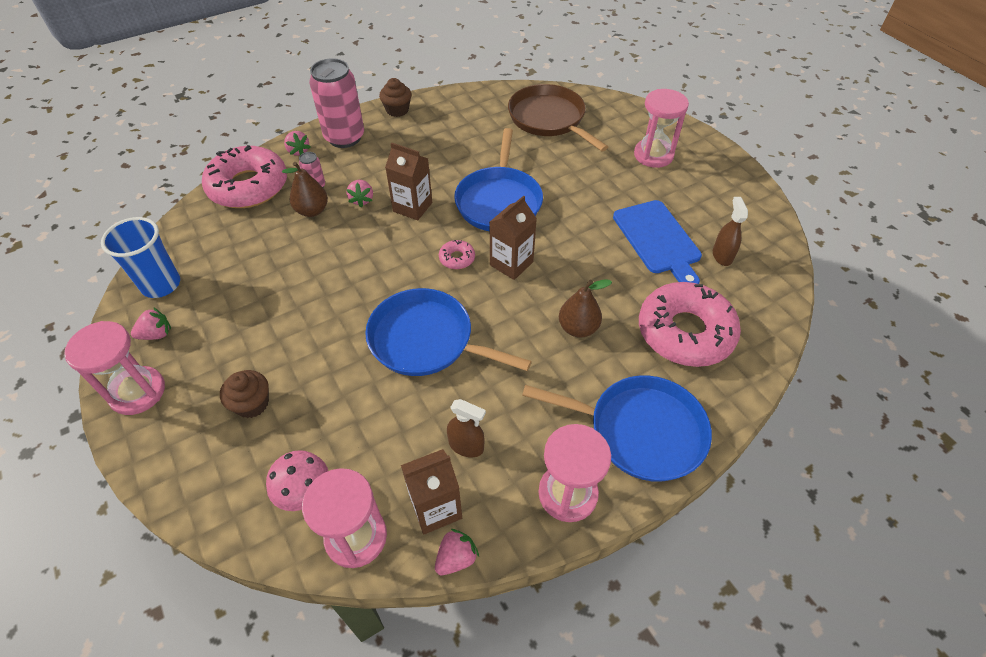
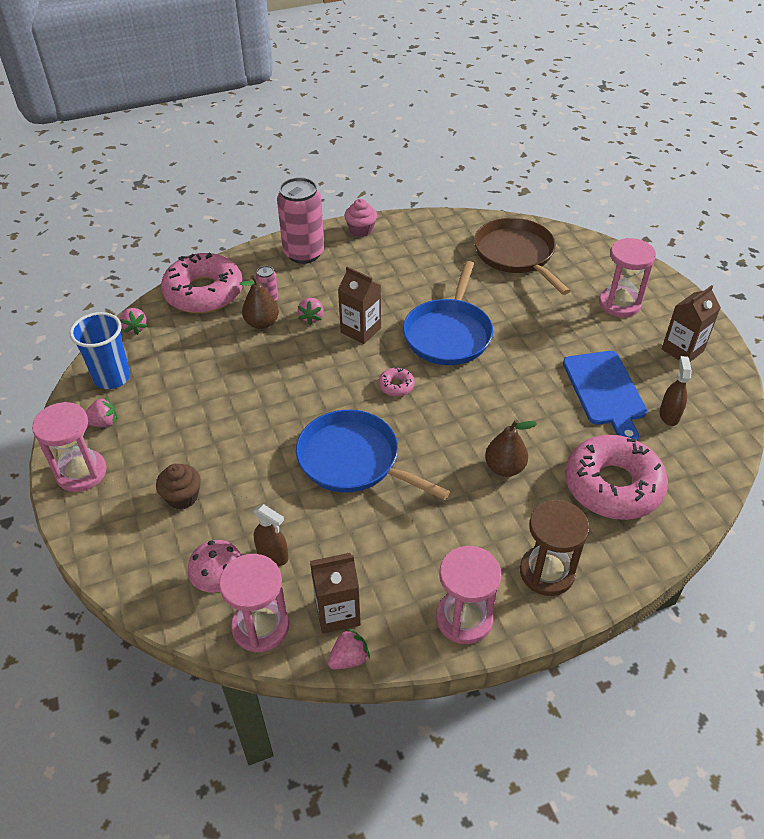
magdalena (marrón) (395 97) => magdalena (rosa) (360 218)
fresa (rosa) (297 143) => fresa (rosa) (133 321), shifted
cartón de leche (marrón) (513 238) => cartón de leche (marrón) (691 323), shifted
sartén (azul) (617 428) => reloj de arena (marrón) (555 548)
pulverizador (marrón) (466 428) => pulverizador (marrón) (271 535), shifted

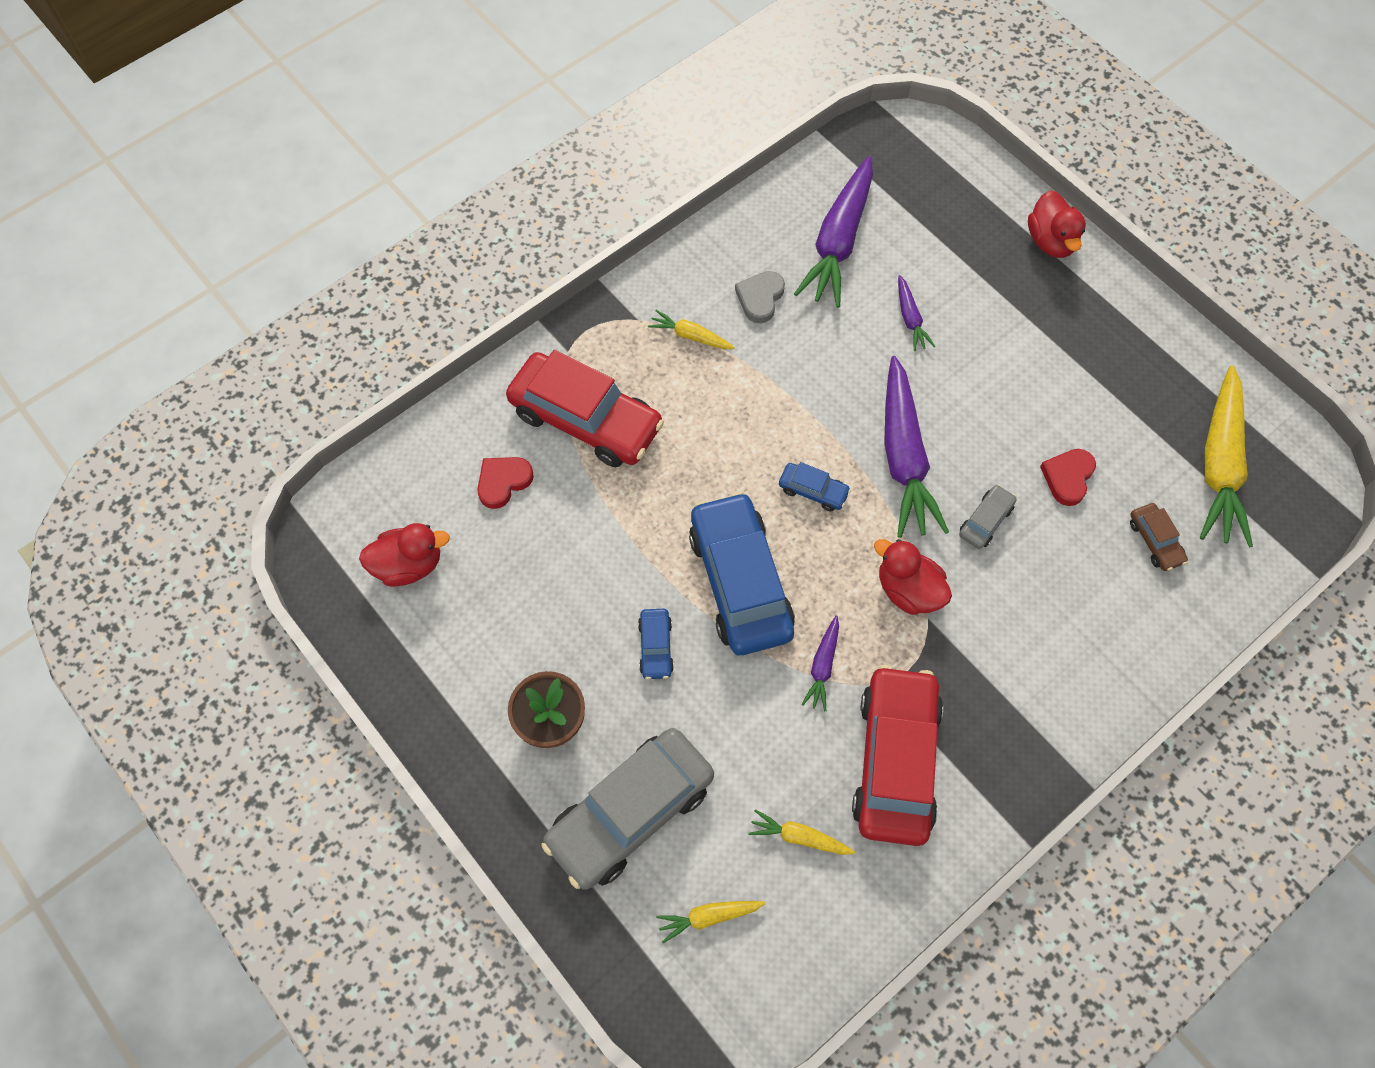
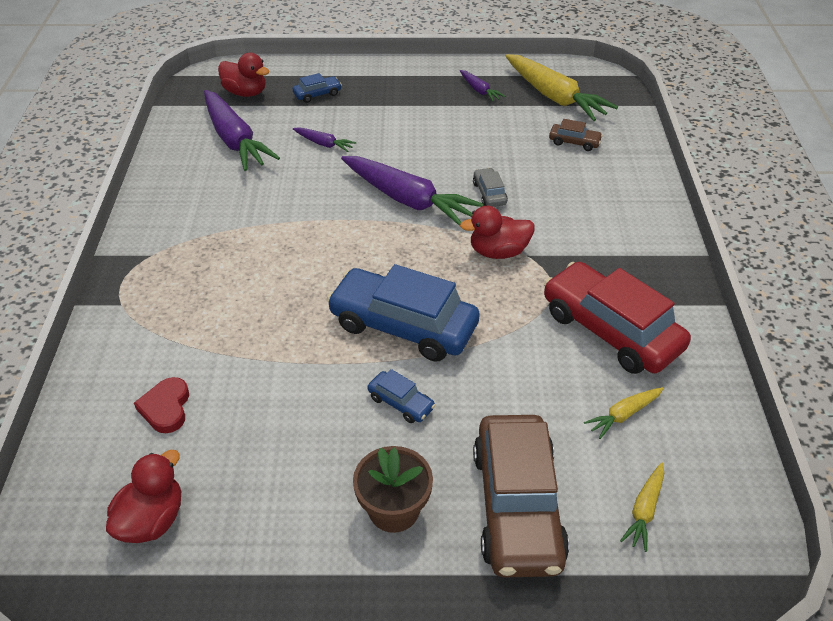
pato (rojo) (1057 224) => pato (rojo) (243 75), shifted
corazón (gris) (760 297) => nothing
zanahoria (amarillo) (691 329) => nothing
coche (rojo) (585 408) => nothing
corazón (rojo) (1068 477) => nothing
coche (azul) (815 486) => coche (azul) (317 88), shifted
zanahoria (morado) (820 663) => zanahoria (morado) (482 86), shifted
coche (gris) (627 809) => coche (marrón) (521 496)

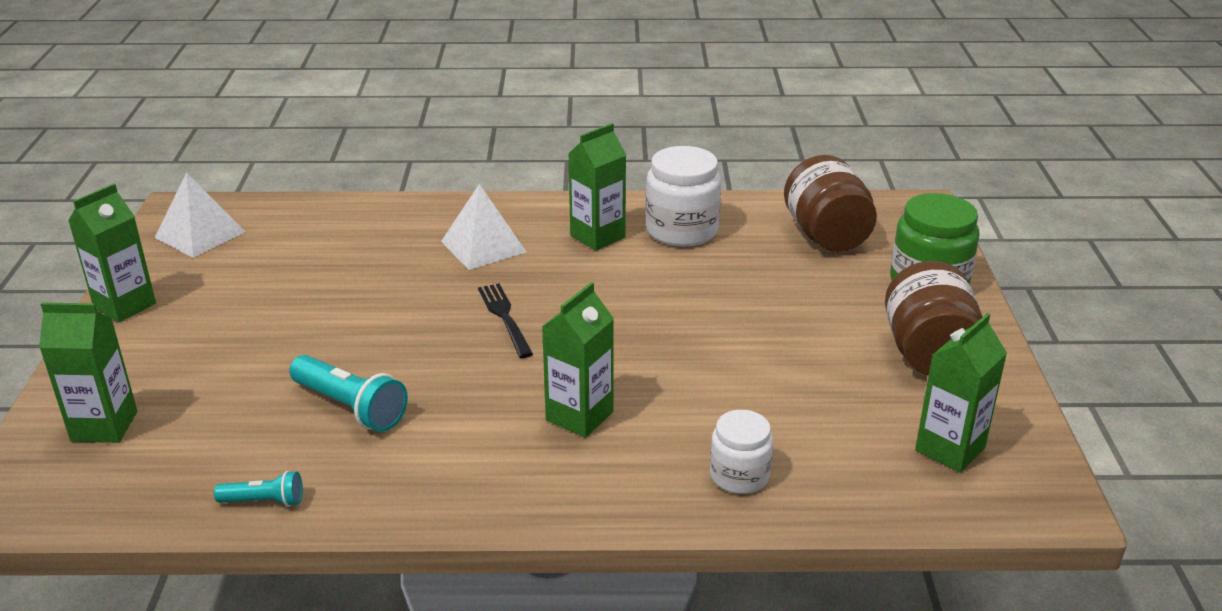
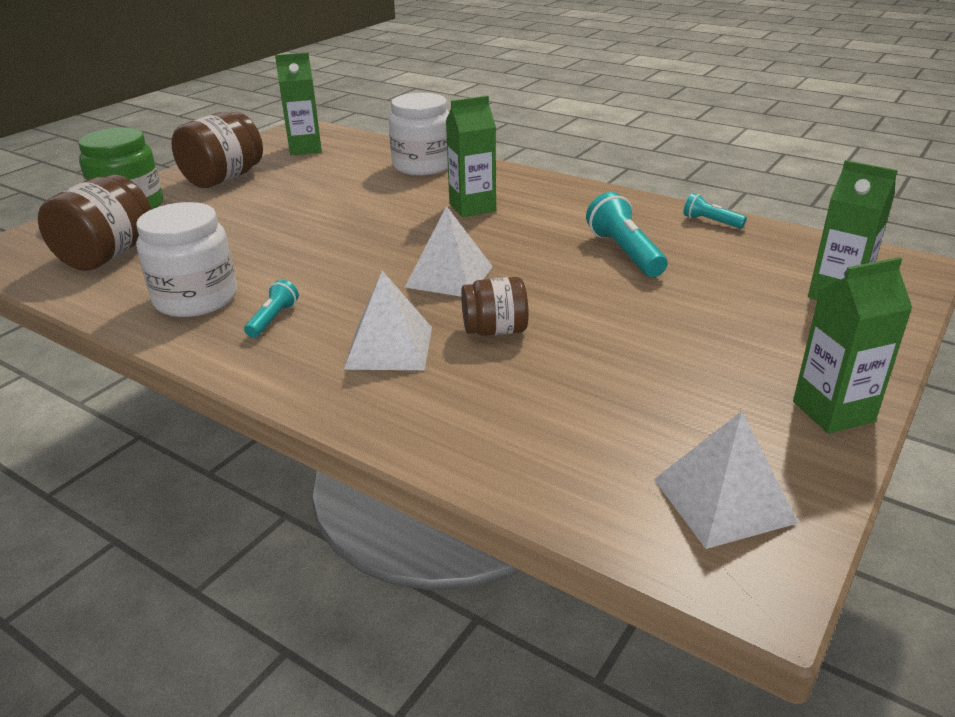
cartón de leche (verde) (597 187) => lámpara de mano (turquesa) (271 308)
tenedor (negro) (505 321) => pirámide (blanco) (449 251)
tarro (blanco) (741 452) => tarro (blanco) (419 134), x1.62
nothing => tarro (marrón) (495 306)

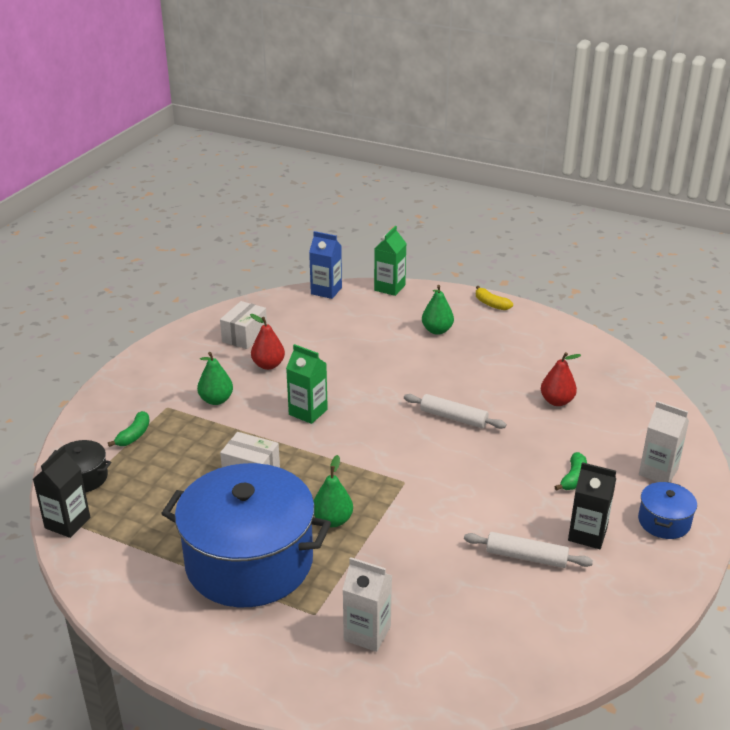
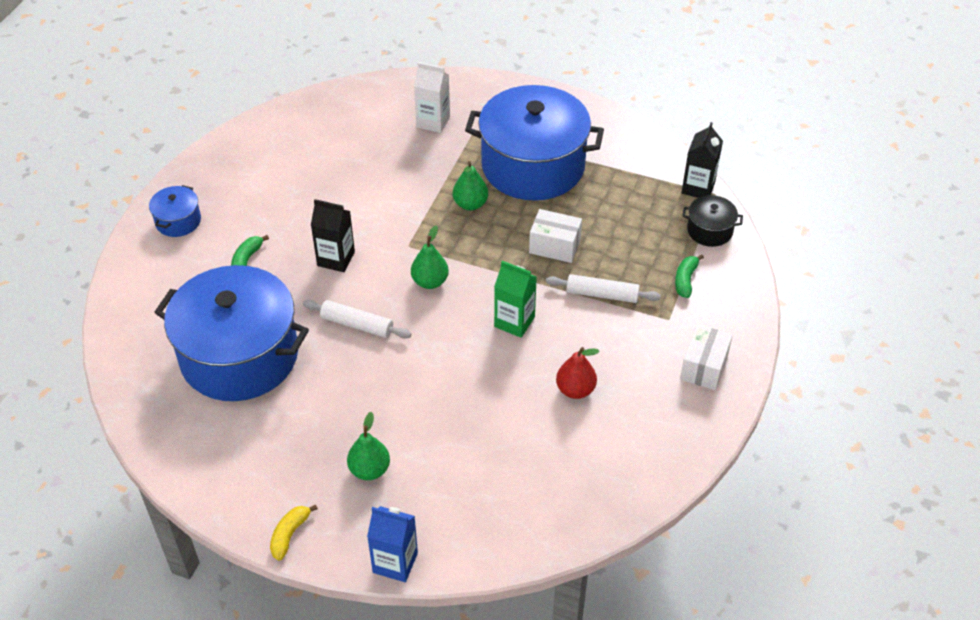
cartón de leche (verde) (390 261) => nothing
cartón de leche (azul) (325 265) => cartón de leche (azul) (392 544), shifted
plátano (amarillo) (494 298) => plátano (amarillo) (294 532), 105 degrees counterclockwise
caja (blanco) (243 325) => caja (blanco) (706 357), shifted
pera (verde) (215 378) => pera (verde) (430 257), shifted
pera (rojo) (561 379) => olla (azul) (231 333)
cartón de leche (blanco) (664 441) => nothing
cartón de leche (negro) (592 505) => cartón de leche (negro) (333 235), shifted
rodillo (blanco) (528 550) => rodillo (blanco) (603 288), shifted

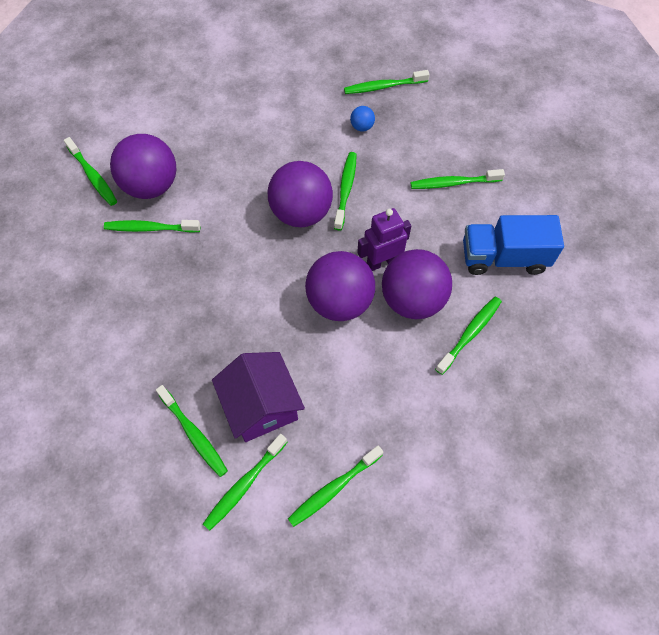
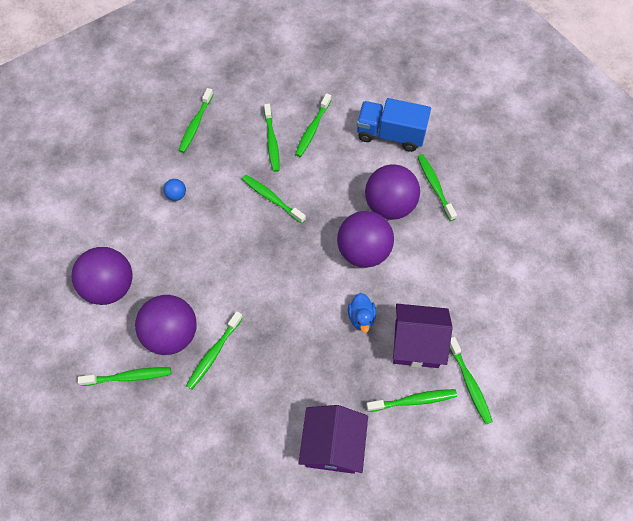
pelota (azul) (362 118) => pelota (azul) (174 190), shifted
pelota (morado) (300 194) => pelota (morado) (102 276), shifted
robot (morado) (384 239) => nothing
camión (azul) (513 245) => camión (azul) (394 125), 75 degrees clockwise
cepillo de dientes (verde) (335 486) => cepillo de dientes (verde) (272 138), shifted
nothing => pato (azul) (362 313)
nothing => casa (morado) (333 439)

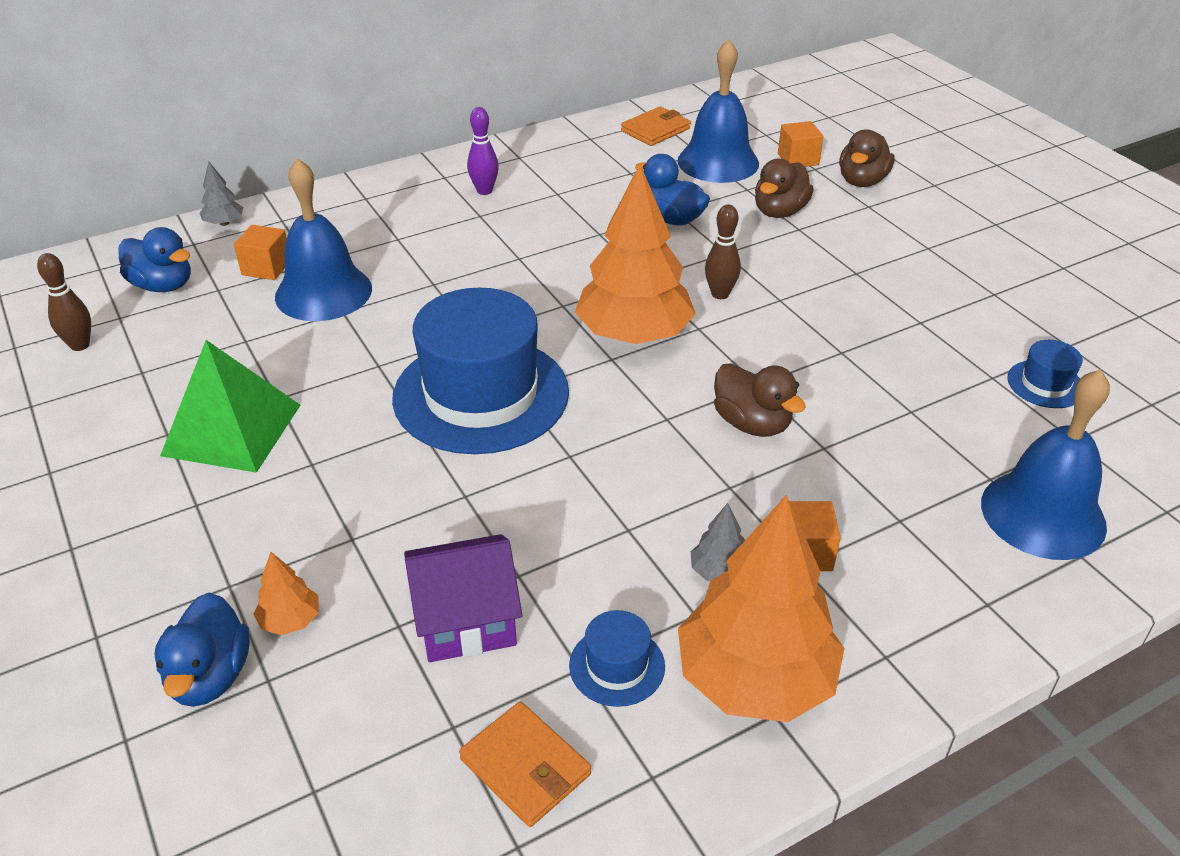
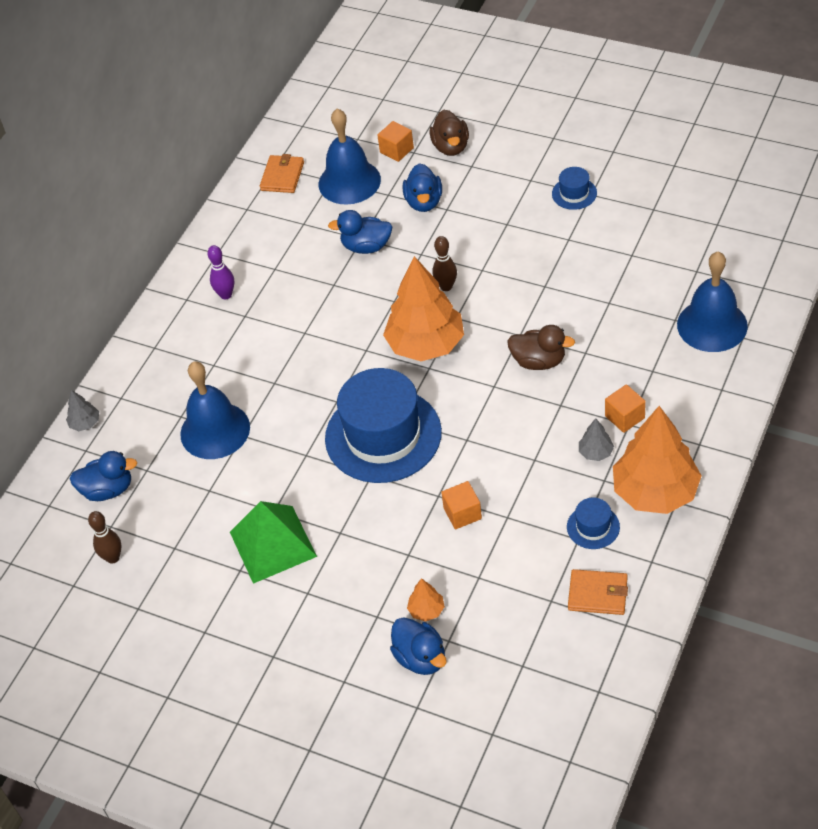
pato (marrón) (784 188) => pato (azul) (422 187)
cubo (naranja) (260 252) => cubo (naranja) (461 505), shifted
sombrero (azul) (1045 374) => sombrero (azul) (574 188), shifted
casa (morado) (463 598) => nothing

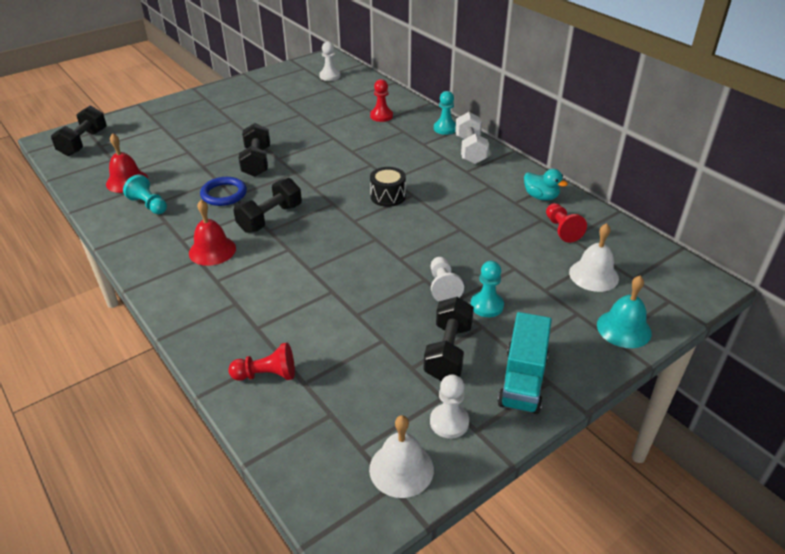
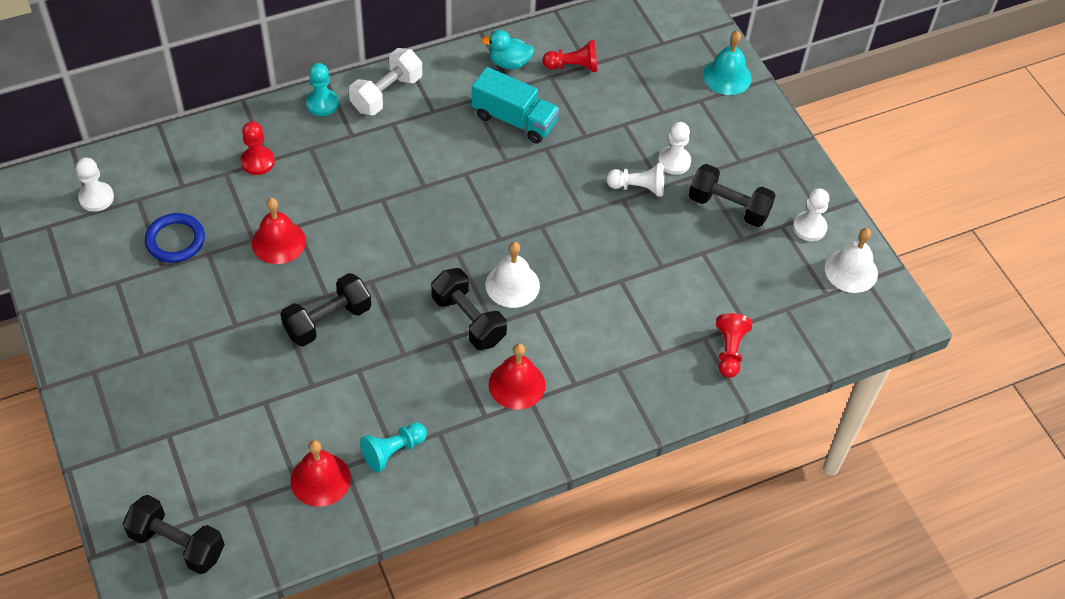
mancuerna (blanco) (472 138) => mancuerna (blanco) (385 81), 60 degrees counterclockwise
mancuerna (negro) (254 150) => mancuerna (negro) (325 310), 45 degrees counterclockwise
tambor (negro) (388 187) => nothing
pato (turquesa) (546 184) => pato (turquesa) (507 49), 135 degrees counterclockwise
anillo (azul) (223 191) => anillo (azul) (175 238), shifted
campana (blanco) (594 257) => campana (blanco) (513 275), shifted
peón (turquesa) (487 289) => peón (blanco) (674 148)
camión (turquesa) (525 363) => camión (turquesa) (515 105), shifted
nothing => campana (rojo) (279 231)

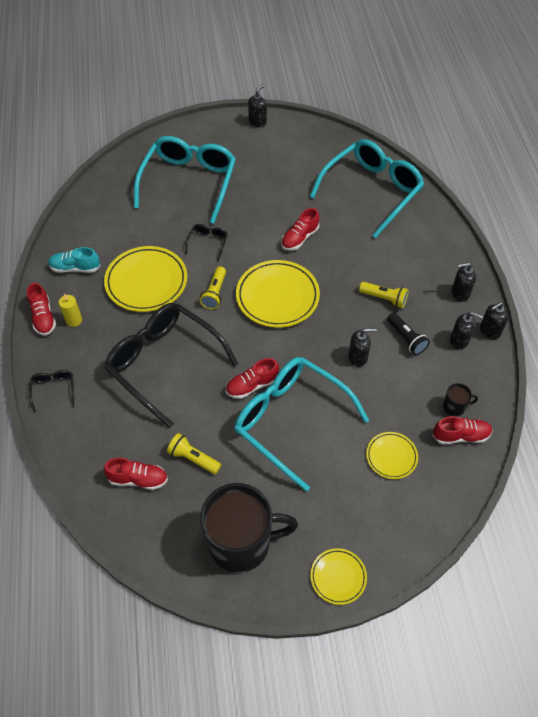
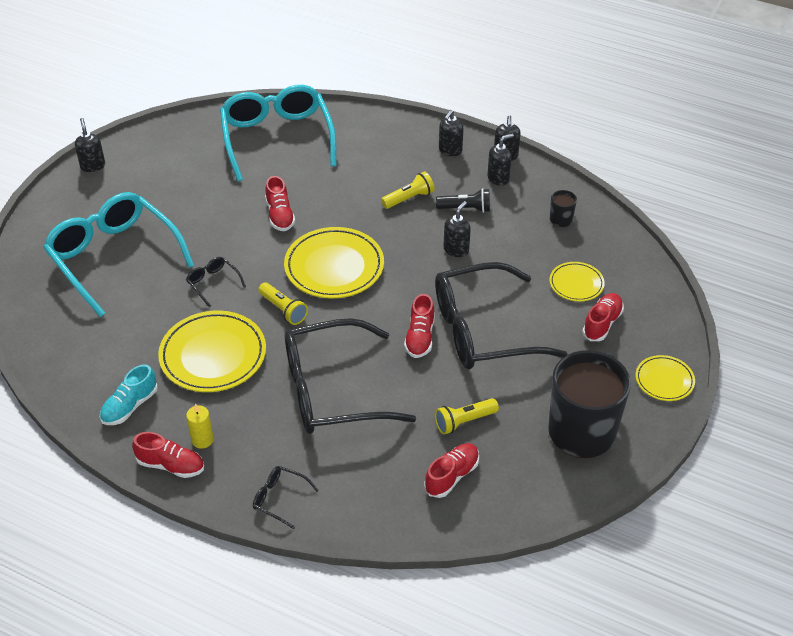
gafas (turquesa) (301 424) => gafas (negro) (501 315)
zapato (rojo) (463 430) => zapato (rojo) (603 317), shifted

